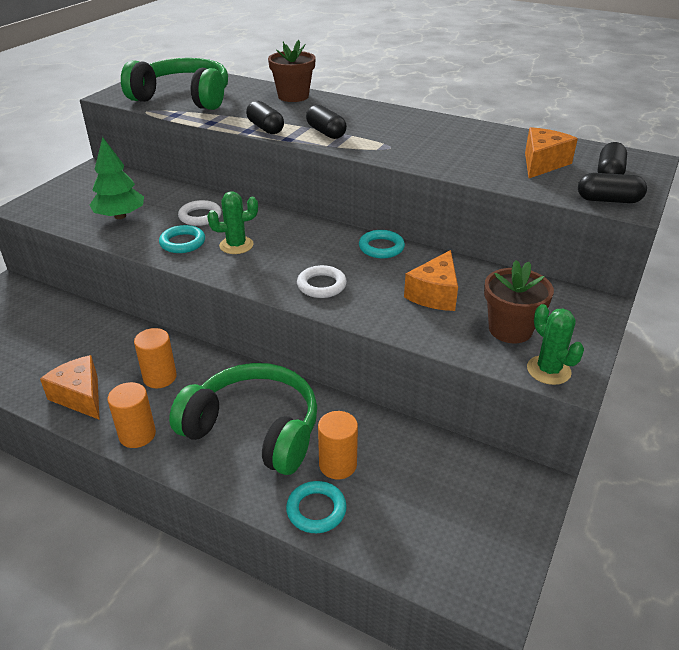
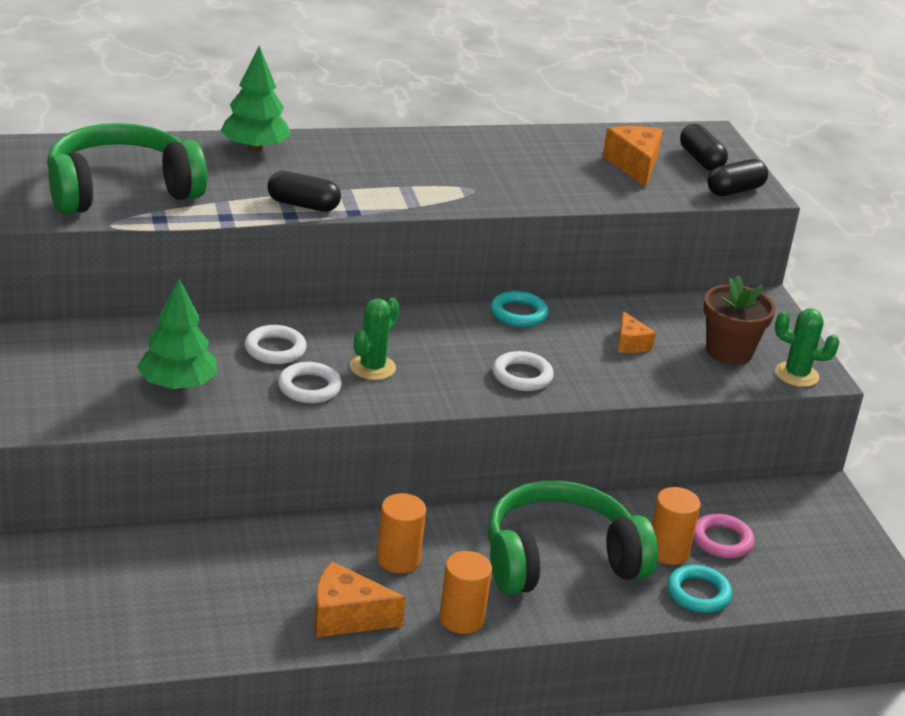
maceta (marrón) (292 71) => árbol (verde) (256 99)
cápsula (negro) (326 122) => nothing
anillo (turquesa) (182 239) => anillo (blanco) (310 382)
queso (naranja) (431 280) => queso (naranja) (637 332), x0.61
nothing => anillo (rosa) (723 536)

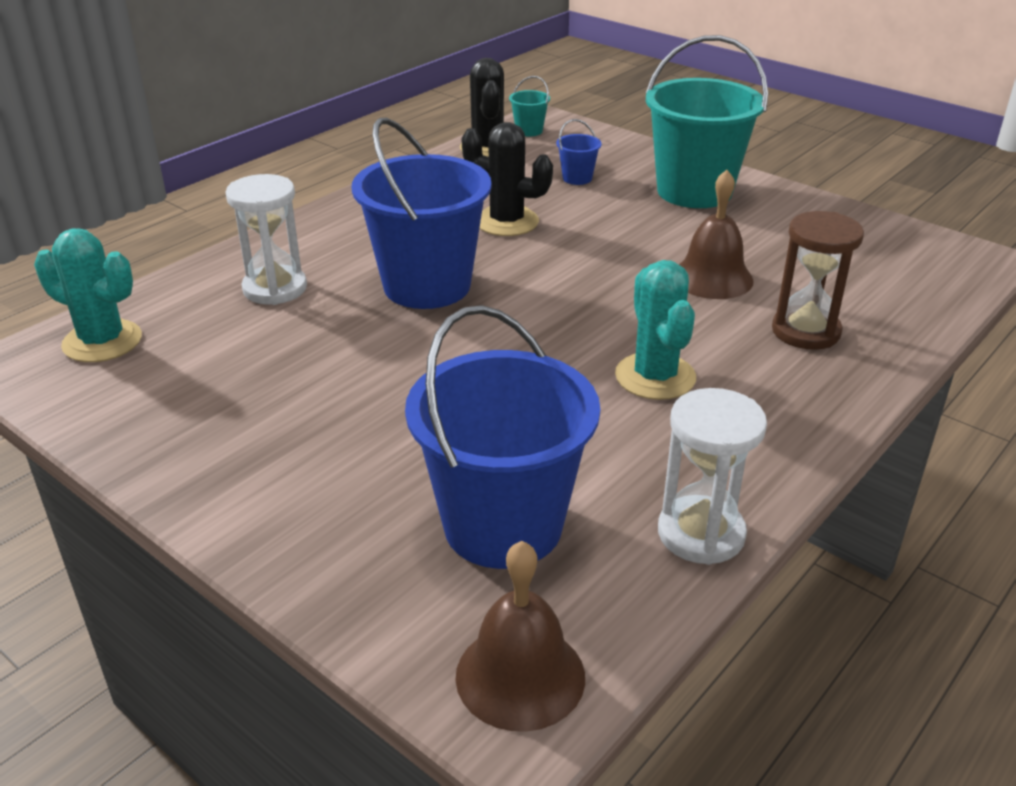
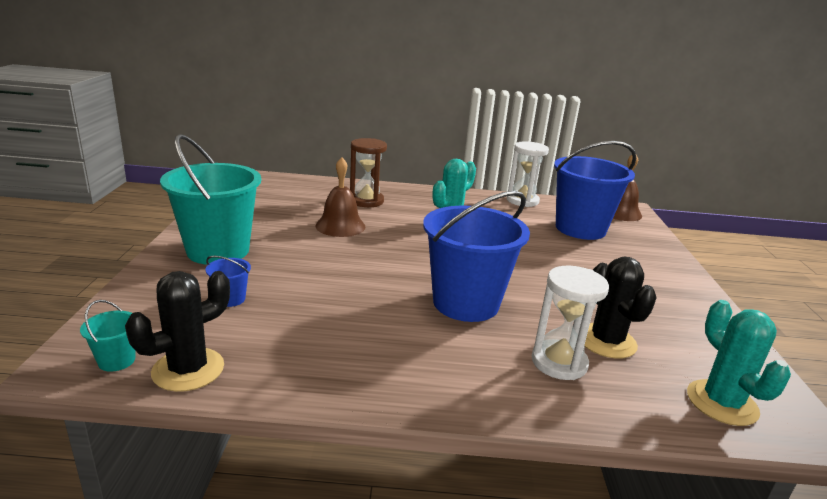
cactus (negro) (507 179) => cactus (negro) (620 308), shifted

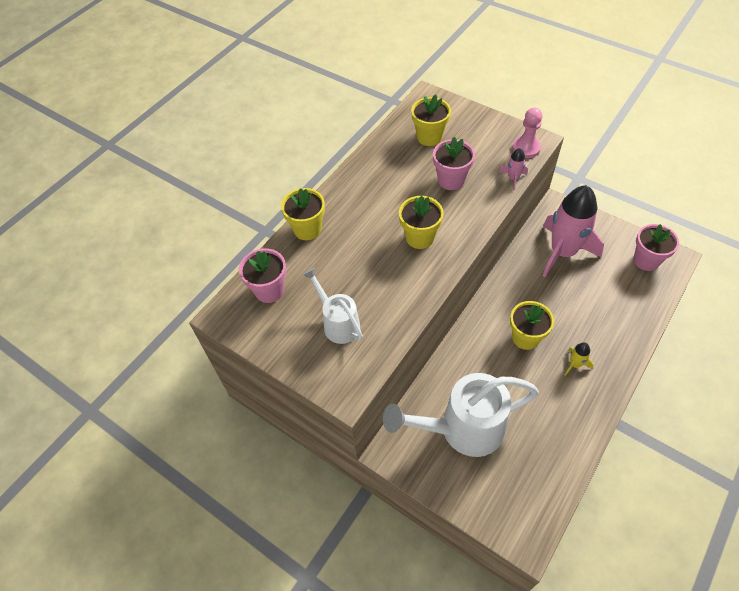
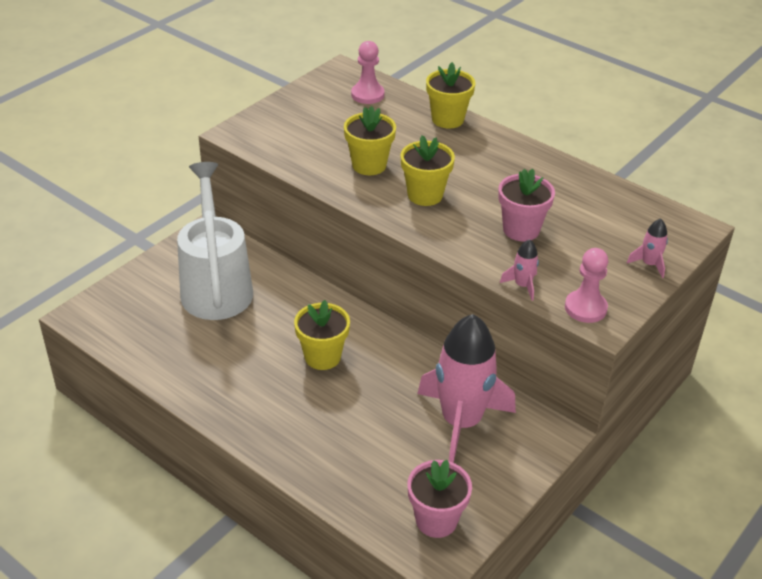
maceta (amarillo) (431 120) => maceta (amarillo) (370 140), shifted
maceta (rosa) (262 275) => peón (rosa) (368 72)
regadera (blanco) (333 305) => nothing
cohete (amarillo) (579 359) => nothing
nothing => cohete (rosa) (647 248)

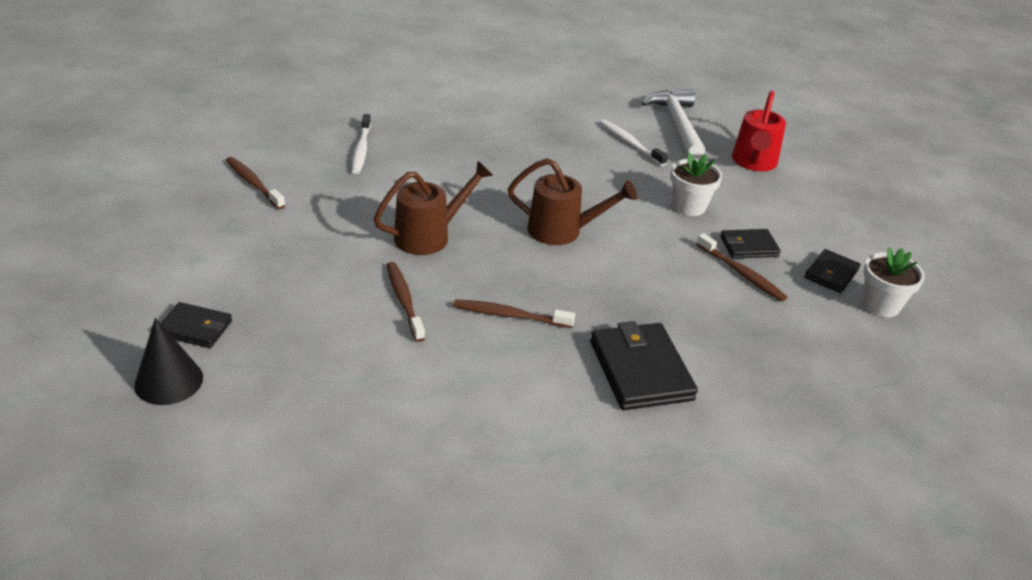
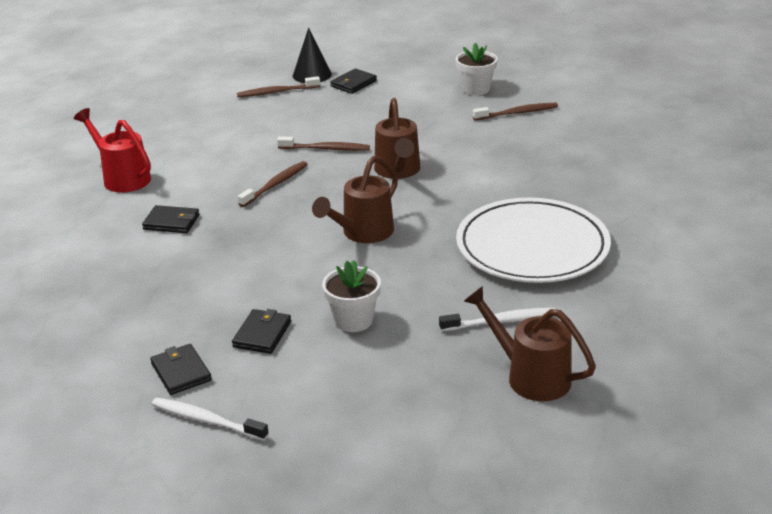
martillo (blanco) (673 124) => regadera (marrón) (530 343)
regadera (rojo) (759 131) => regadera (rojo) (112 150), shifted
cepillo de dientes (blanco) (361 144) => cepillo de dientes (blanco) (210 419), shifted
cepillo de dientes (marrón) (741 267) => cepillo de dientes (marrón) (278 86), shifted
maceta (blanco) (893 282) => maceta (blanco) (477 69), shifted
cartera (negro) (644 365) => cartera (negro) (170 219), x0.58
nothing => plato (blanco) (533 240)

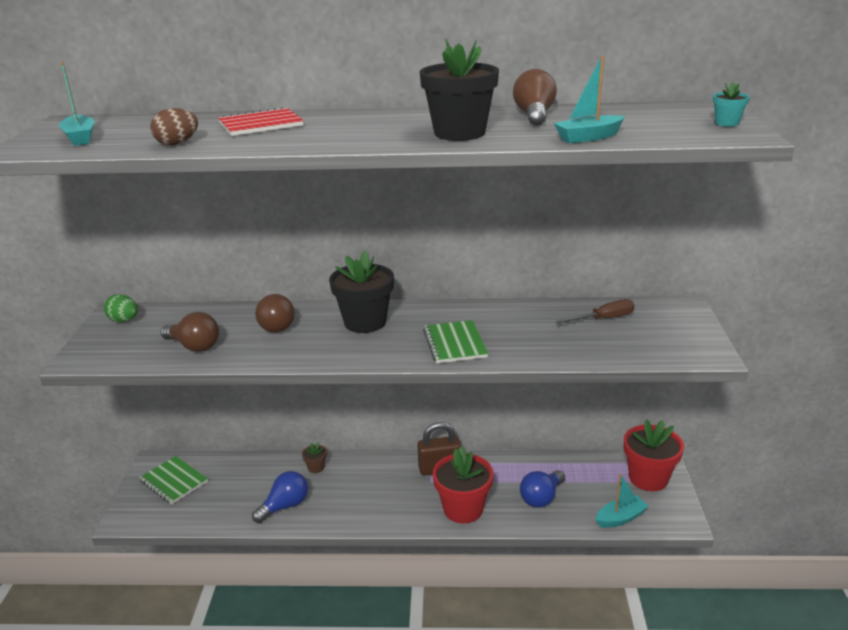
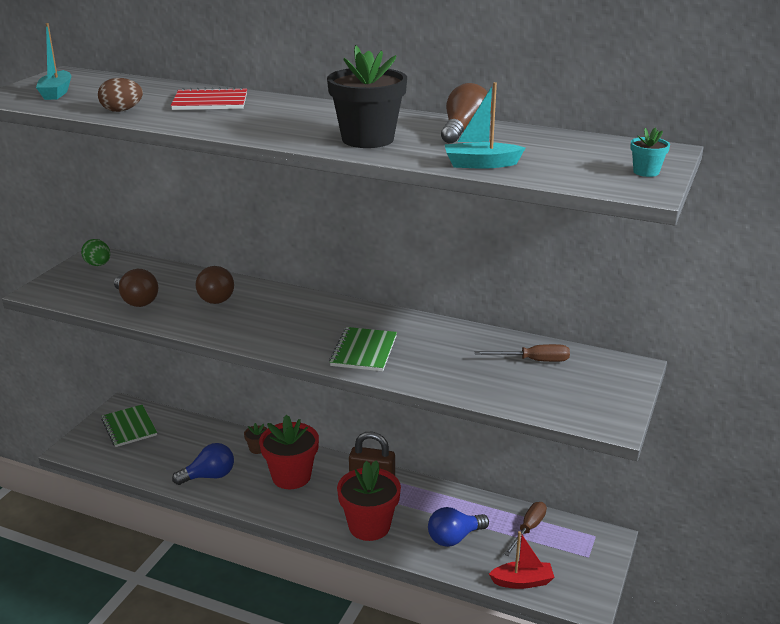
maceta (negro) (361 291) => nothing
maceta (rojo) (654 455) => maceta (rojo) (289 452), shifted
barco (turquesa) (622 501) => barco (rojo) (522 560)
nothing => destornillador (marrón) (525 529)

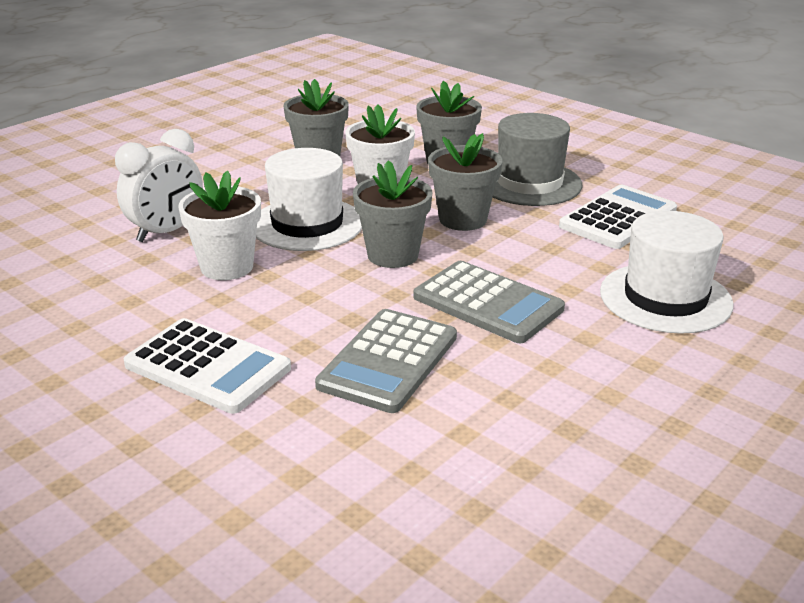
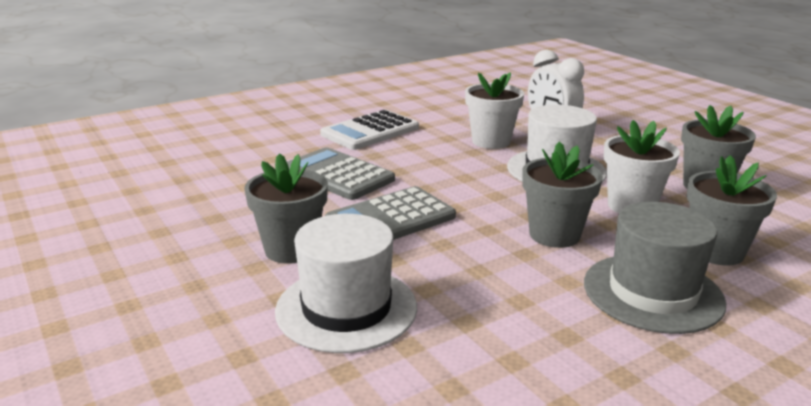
maceta (gris) (393 214) => maceta (gris) (286 208), shifted
calculadora (blanco) (618 217) => nothing

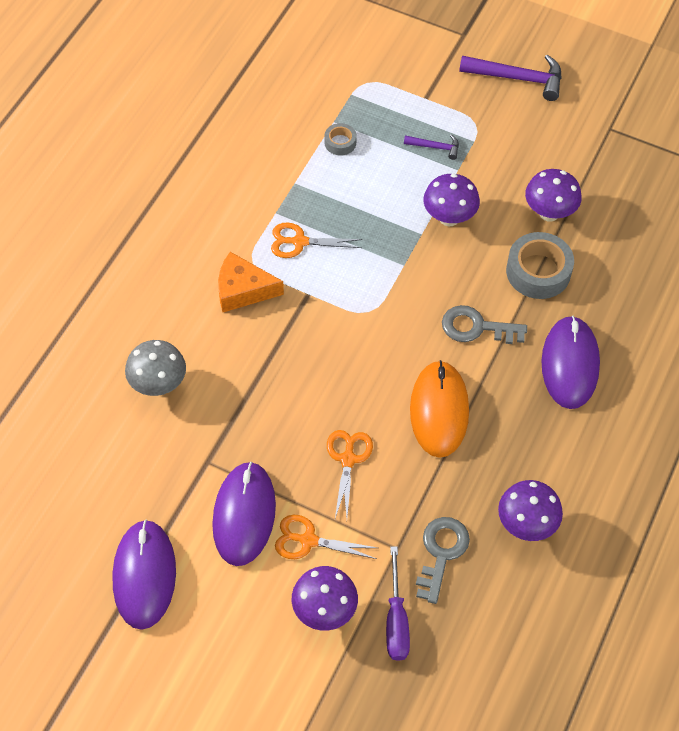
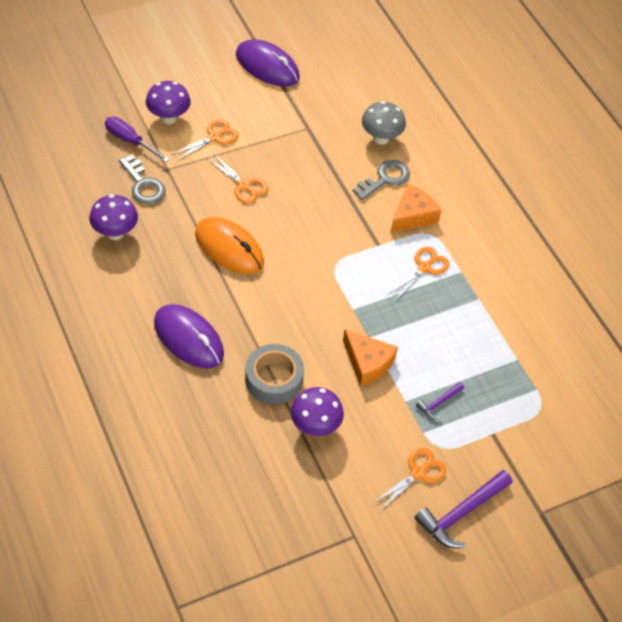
cinta adhesiva (gris) (341 139) => nothing
seta (morado) (451 200) => queso (naranja) (370 357)
llave (gris) (484 324) => llave (gris) (381 180), shifted
ratón (morado) (244 514) => nothing
nothing => tijeras (naranja) (409 480)

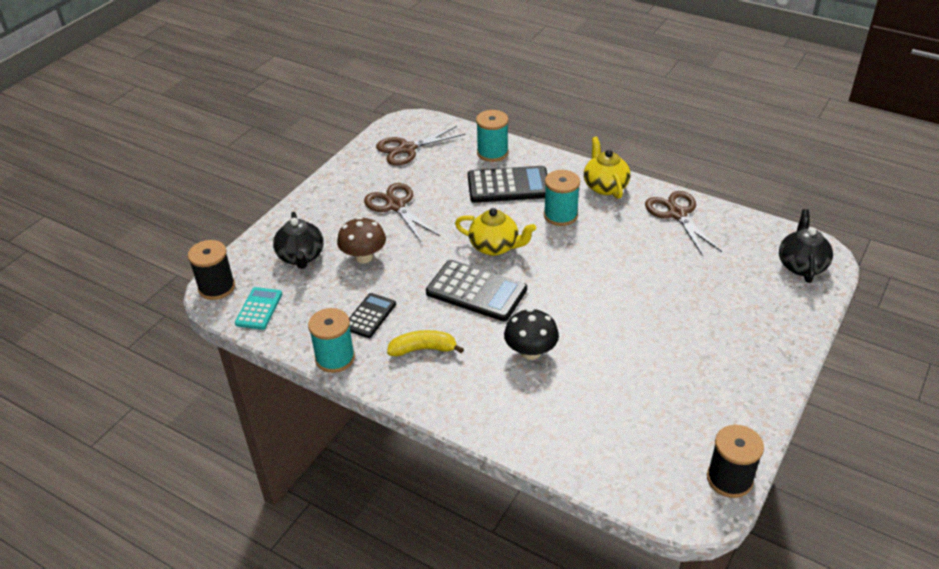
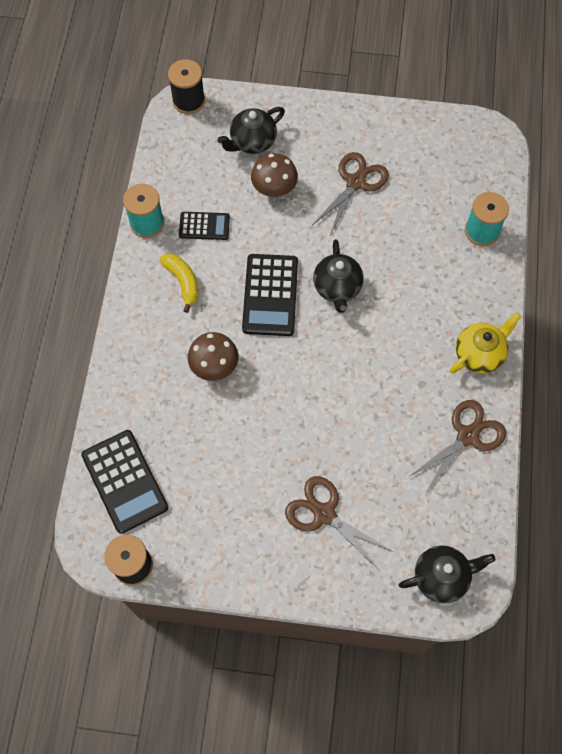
tijeras (marrón) (420 146) => tijeras (marrón) (339 523), shifted
calculadora (negro) (507 184) => calculadora (negro) (124 482), shifted
carrete (turquesa) (562 198) => nothing
tetera (amarillo) (495 232) => tetera (negro) (338 276)
calculadora (turquesa) (258 308) => nothing
seta (negro) (531 334) => seta (marrón) (213 356)

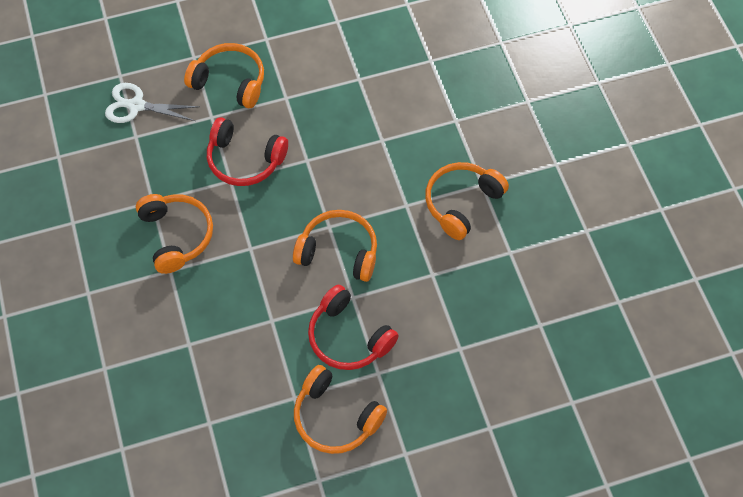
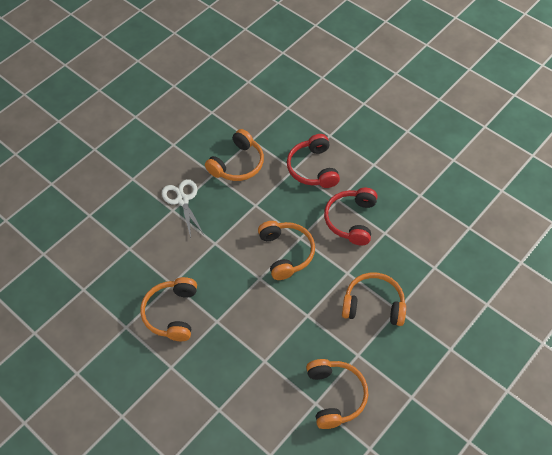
auriculares (naranja) (224 75) => auriculares (naranja) (337 394), shifted
tijeras (blanco) (152 103) => tijeras (blanco) (183 208), shifted
auriculares (rojo) (353 327) => auriculares (rojo) (350 216), shifted

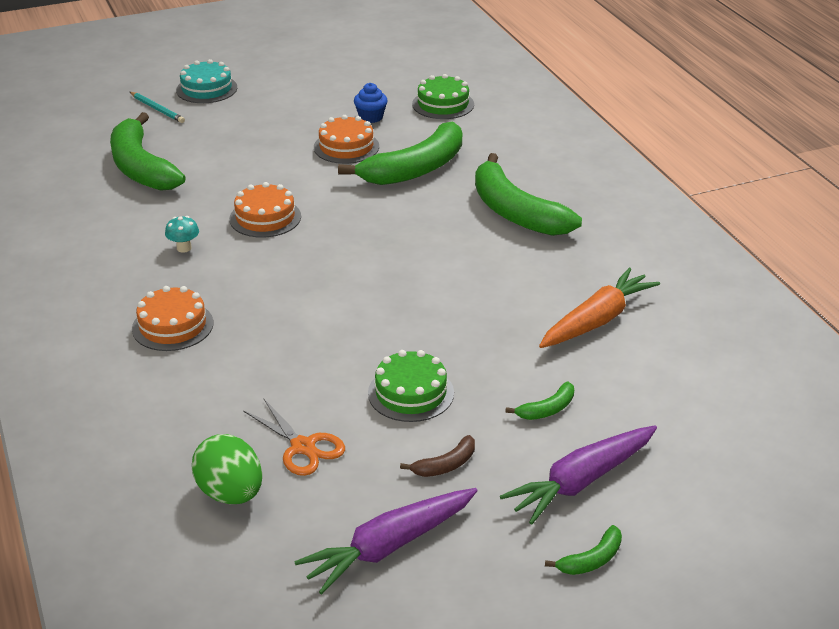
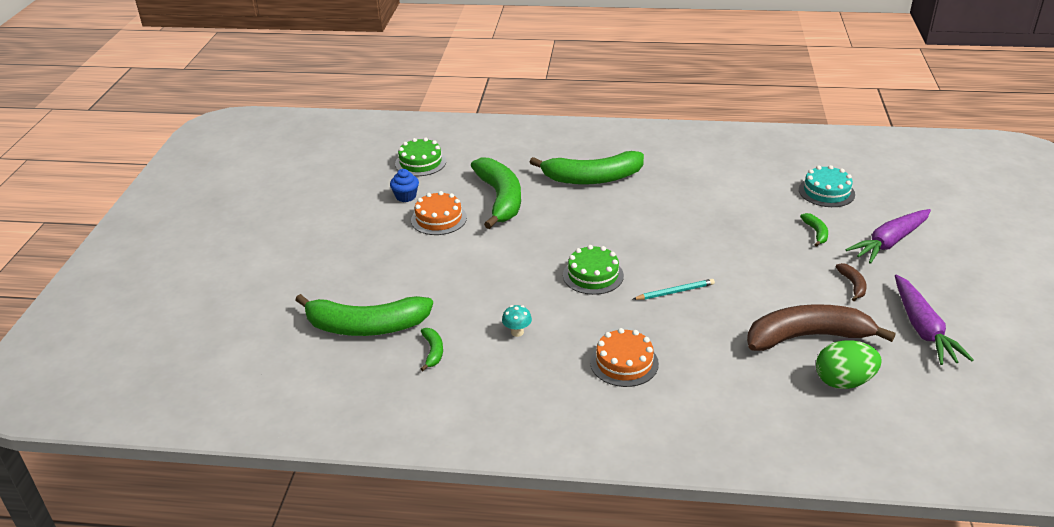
tarta (turquesa) (206 81) => tarta (turquesa) (827 186), shifted
lápiz (turquesa) (157 107) => lápiz (turquesa) (674 289), shifted
tarta (naranja) (265 210) => nothing
zanahoria (naranja) (599 308) => nothing
tarta (verde) (411 386) => tarta (verde) (593 270), shifted
tijeras (naranja) (294 437) => plátano (marrón) (821 327)
zanahoria (morado) (578 474) => zanahoria (morado) (888 236), 60 degrees clockwise
plátano (verde) (583 550) => plátano (verde) (432 349), shifted

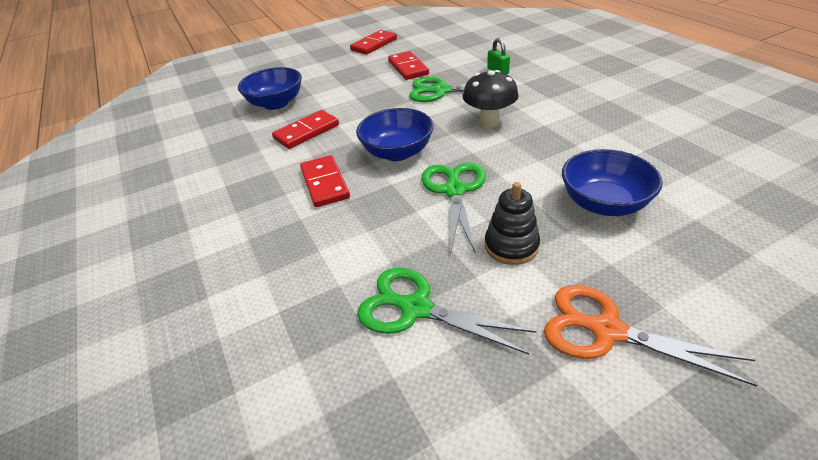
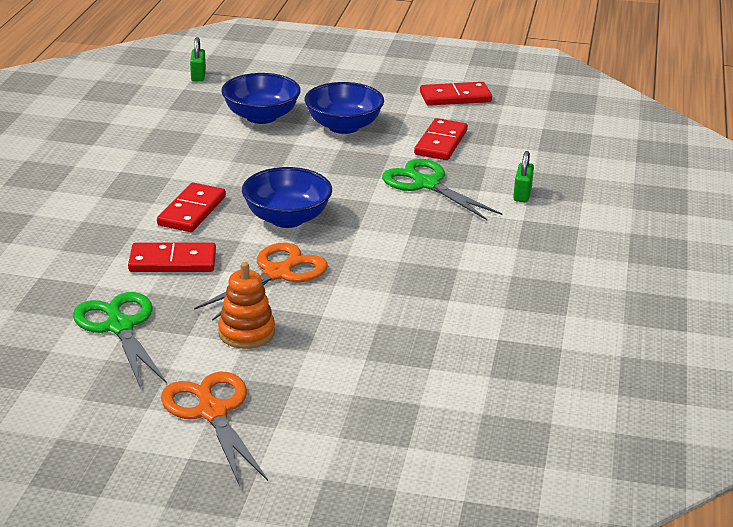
seta (negro) (491 99) => nothing
ficha de dominó (rojo) (305 129) => ficha de dominó (rojo) (172 257), shifted
cuenco (azul) (612 182) => cuenco (azul) (344 108), shifted
tijeras (verde) (453 207) => tijeras (naranja) (261 281)
juguete apilable (negro) (512 223) => juguete apilable (naranja) (246 305)
nothing => candado (verde) (198 59)

